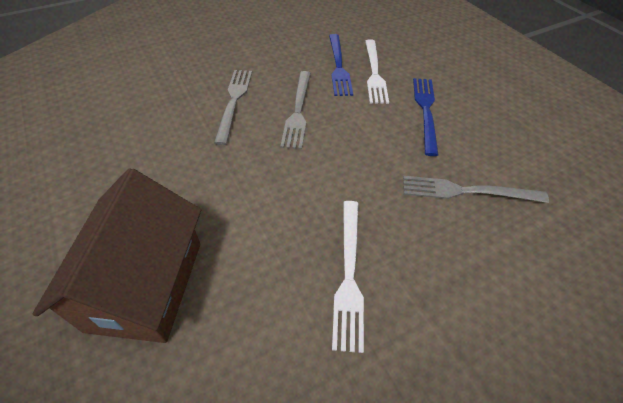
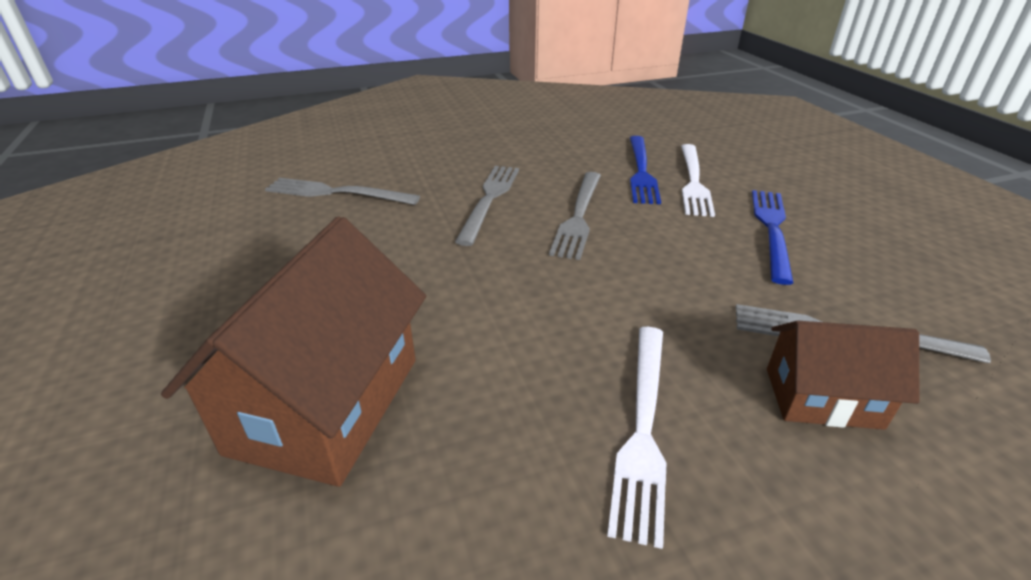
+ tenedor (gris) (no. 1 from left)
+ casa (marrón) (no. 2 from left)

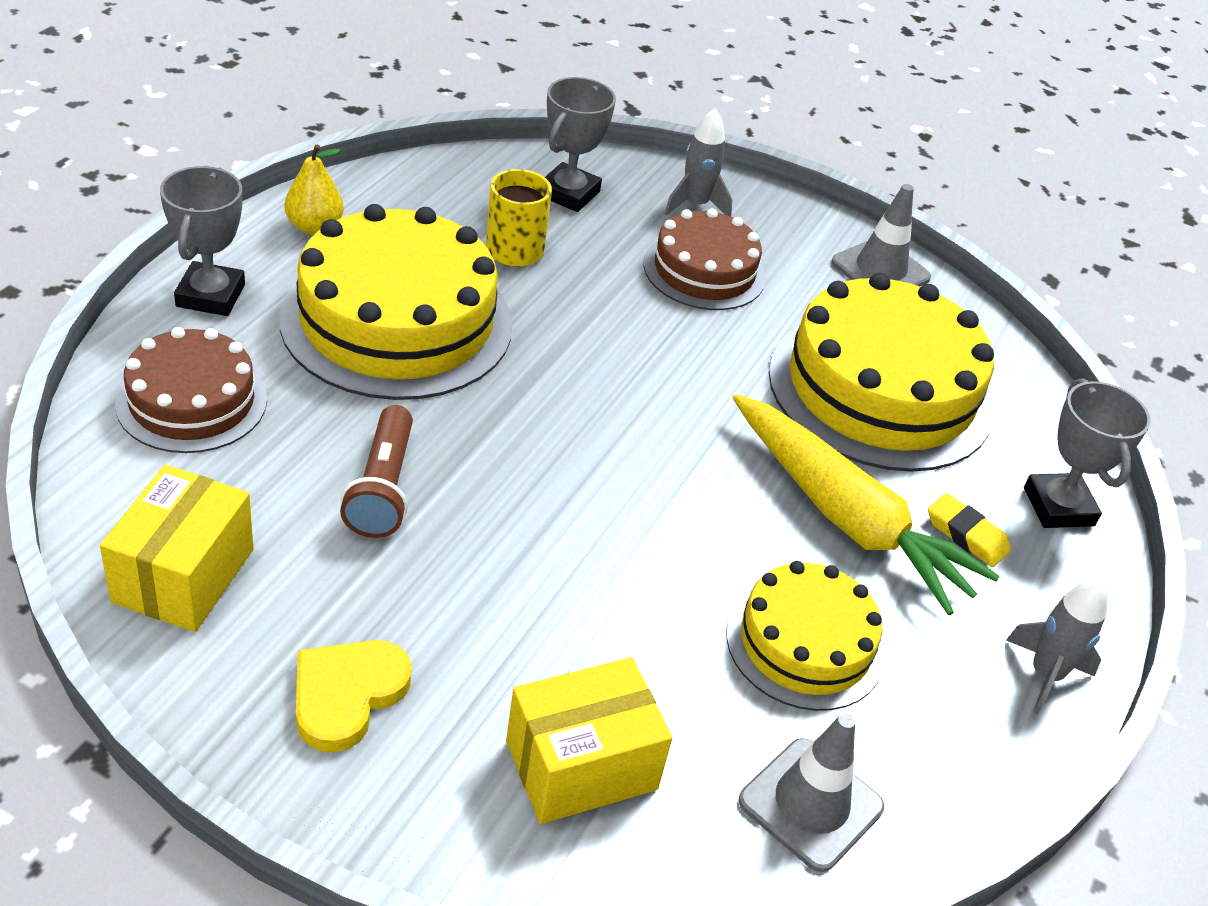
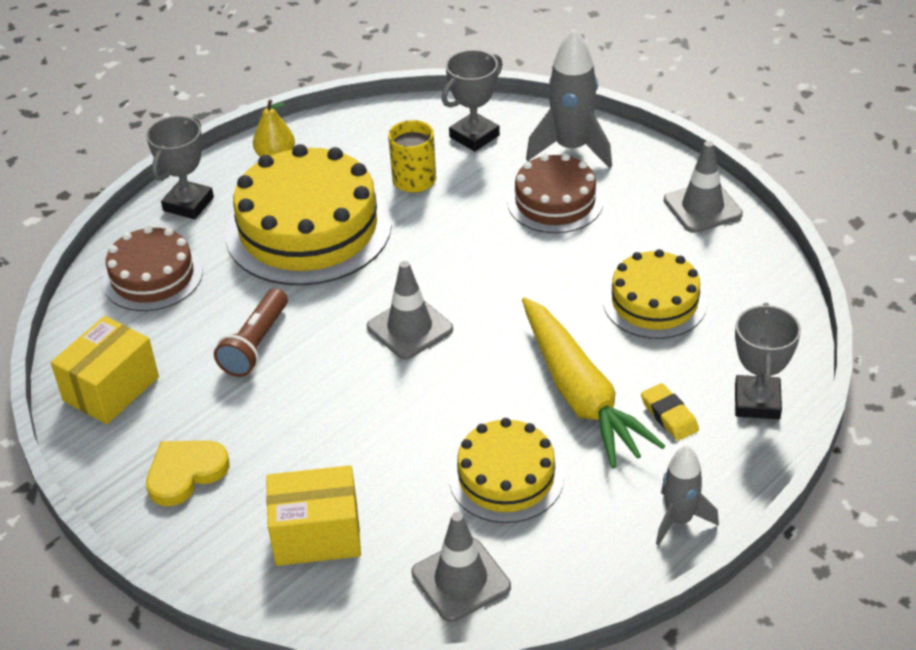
+ cono de tráfico (gris) (no. 1 from left)
~ cohete (gris) (no. 1 from left) x1.60
~ tarta (amarillo) (no. 3 from left) x0.58

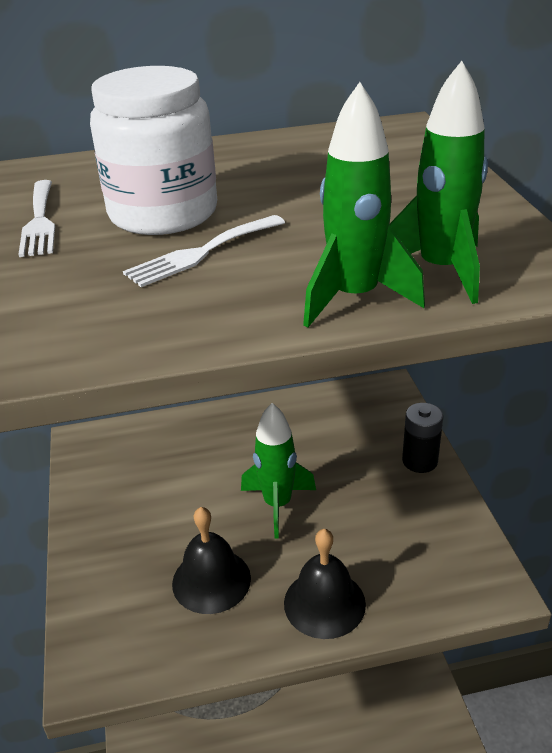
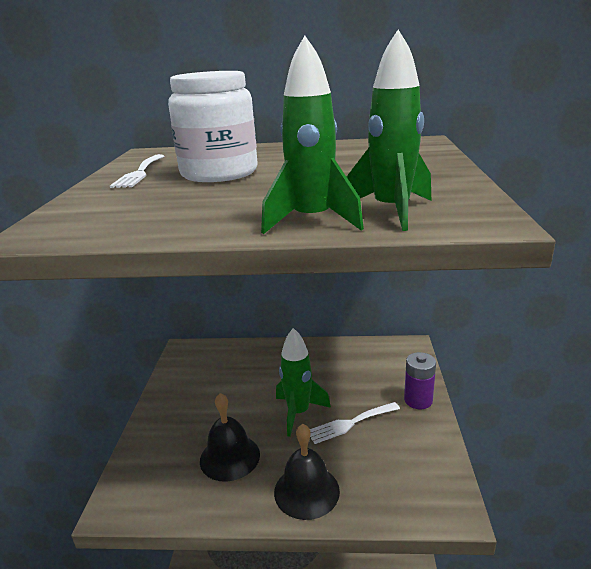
~ tenedor (blanco) (no. 2 from left)
~ pila (negro) to pila (morado)

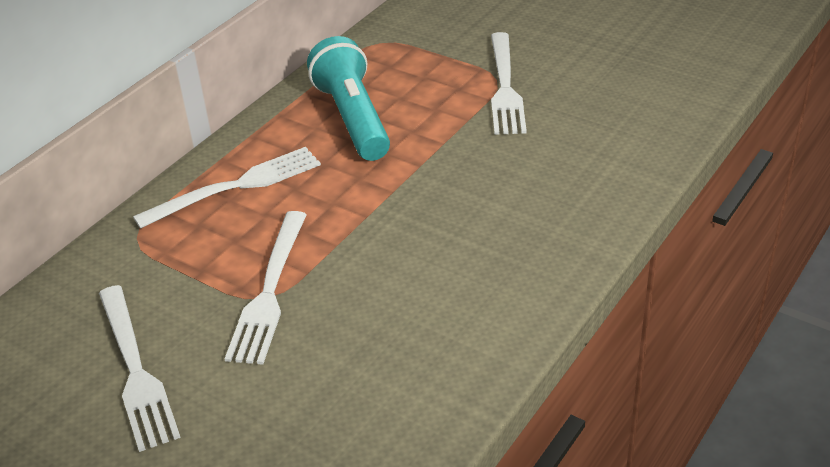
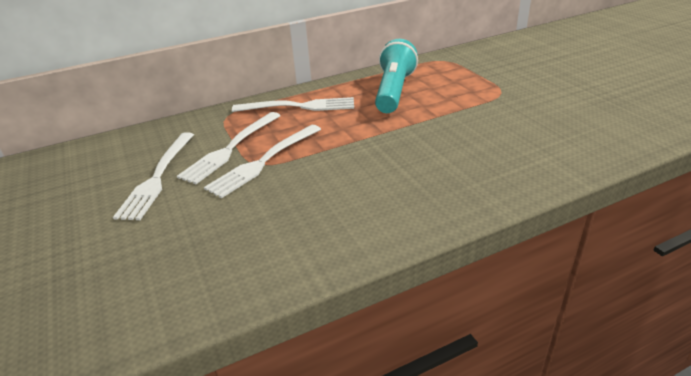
~ tenedor (blanco) (no. 4 from left in the first image) to tenedor (blanco) (no. 2 from left)

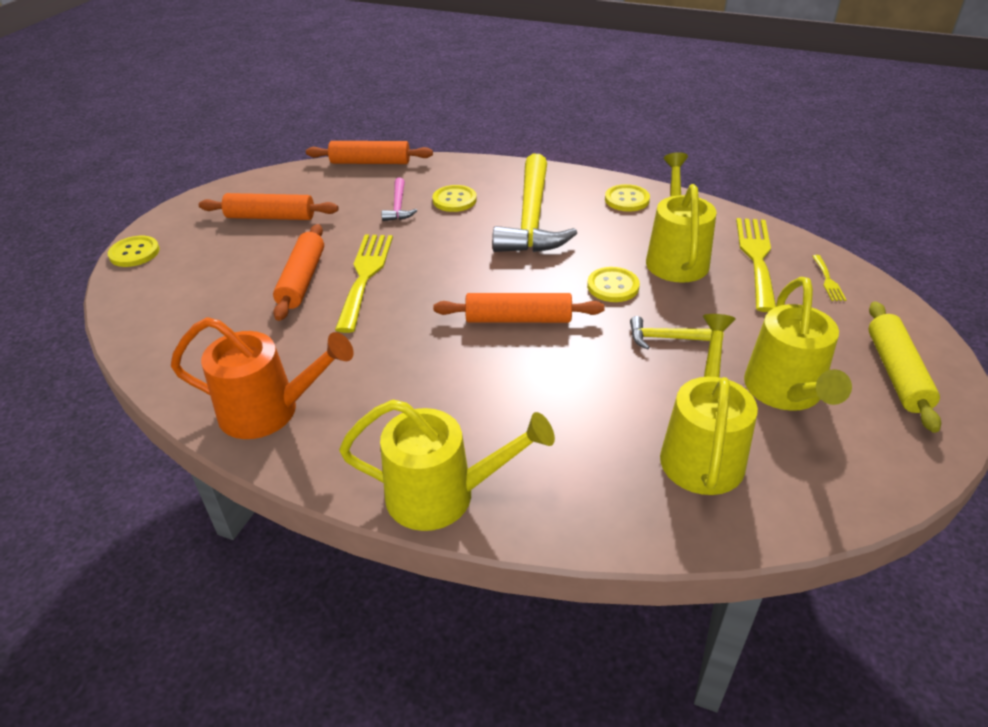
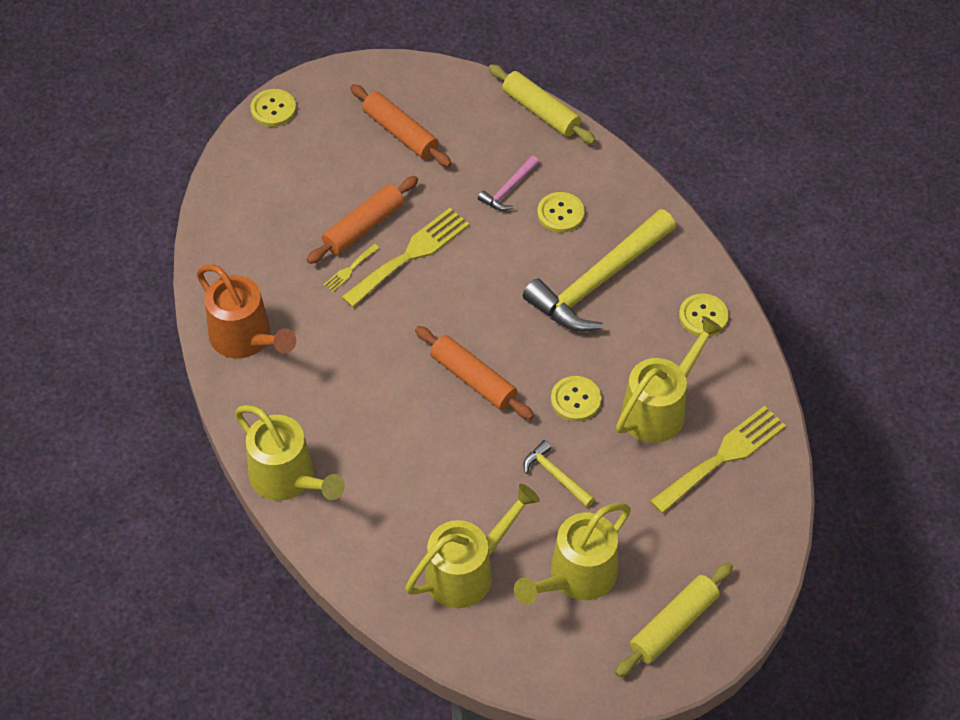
~ tenedor (amarillo) (no. 3 from left in the first image) to tenedor (amarillo) (no. 1 from left)
~ rodillo (naranja) (no. 3 from left) to rodillo (amarillo) (no. 1 from left)

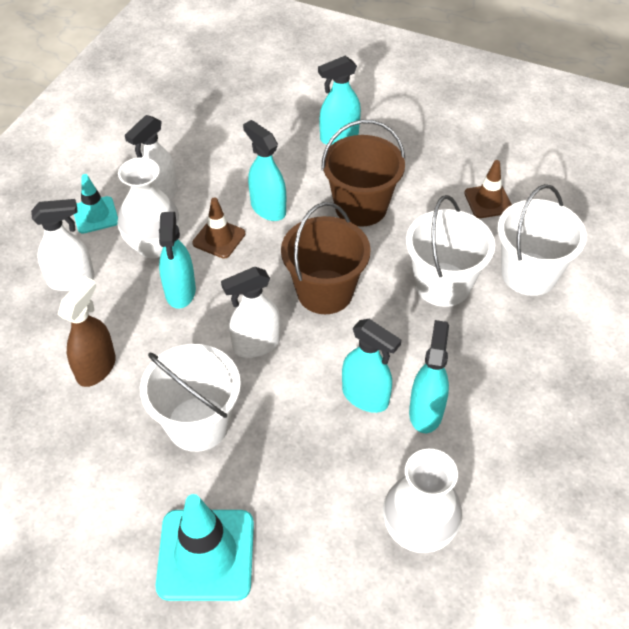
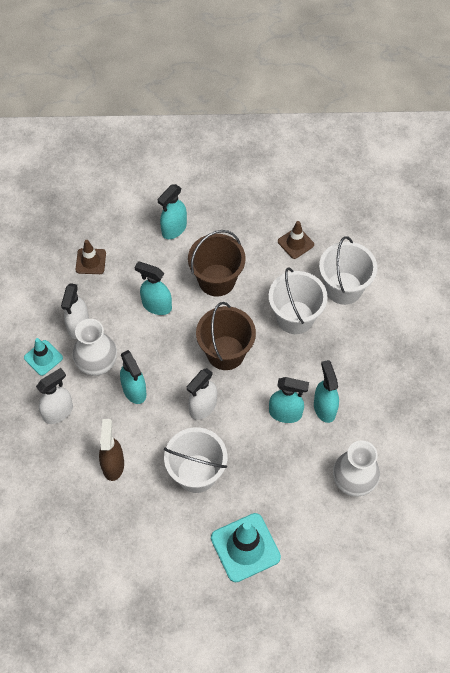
~ cono de tráfico (marrón) (no. 1 from left)

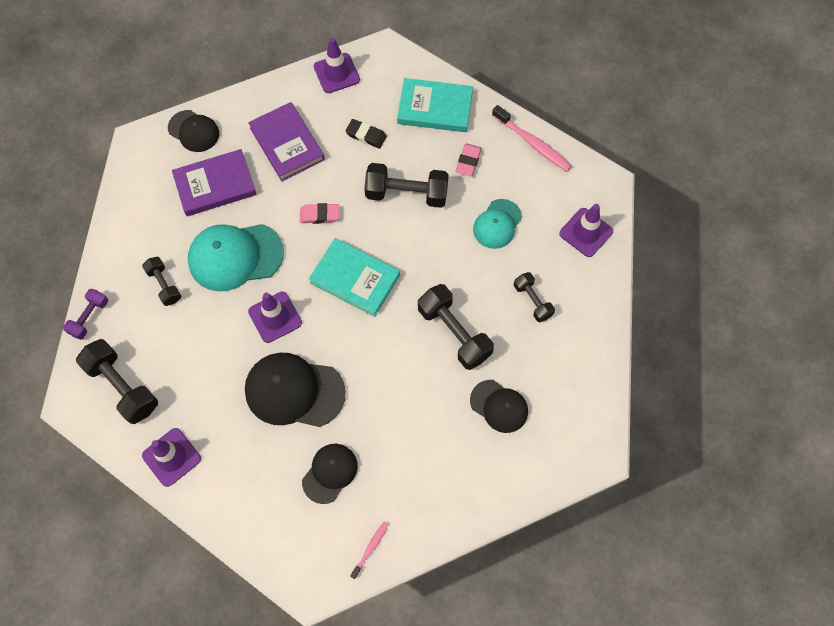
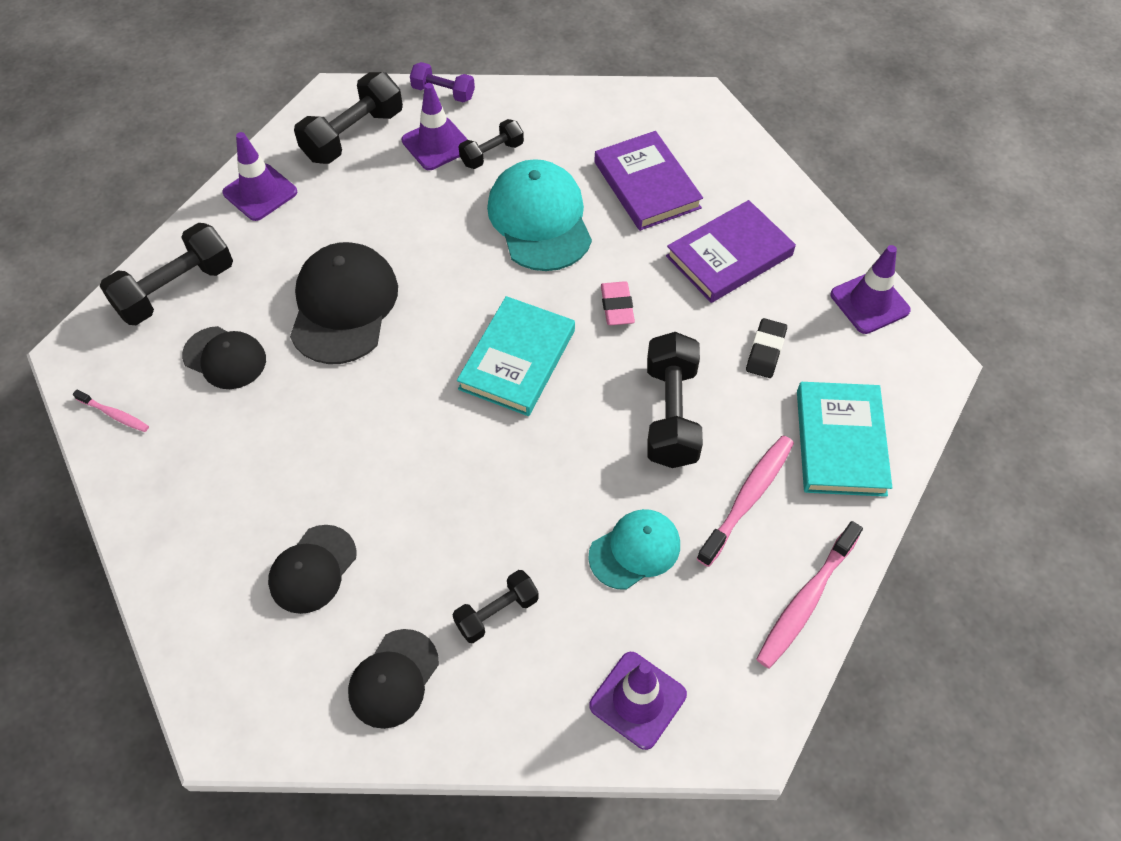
~ gorra (negro) (no. 1 from left in the first image) to gorra (negro) (no. 4 from left)
~ cono de tráfico (morado) (no. 2 from left)
~ mancuerna (negro) (no. 4 from left in the first image) to mancuerna (negro) (no. 1 from left)
~ goma de borrar (rosa) (no. 2 from left) to cepillo de dientes (rosa) (no. 2 from left)
~ gorra (turquesa) (no. 2 from left) 120 degrees clockwise

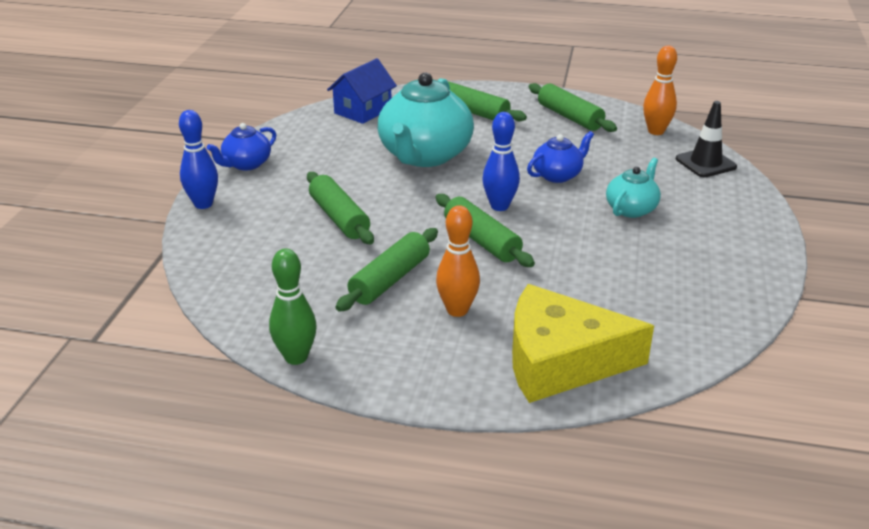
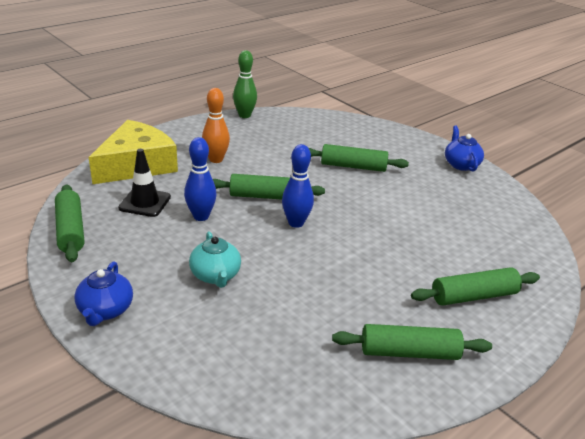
- casa (azul)
- tetera (turquesa) (no. 1 from left)
- bolo (naranja) (no. 2 from left)
~ bolo (azul) (no. 1 from left)
~ rodillo (verde) (no. 2 from left in the first image) to rodillo (verde) (no. 1 from left)
~ tetera (azul) (no. 2 from left in the first image) to tetera (azul) (no. 1 from left)
~ cono de tráfico (negro)

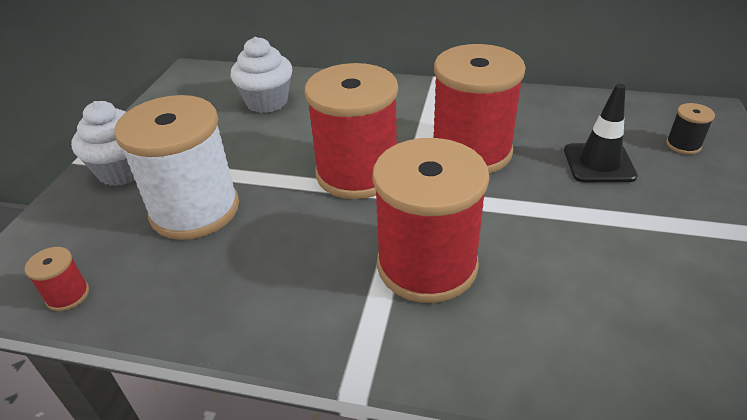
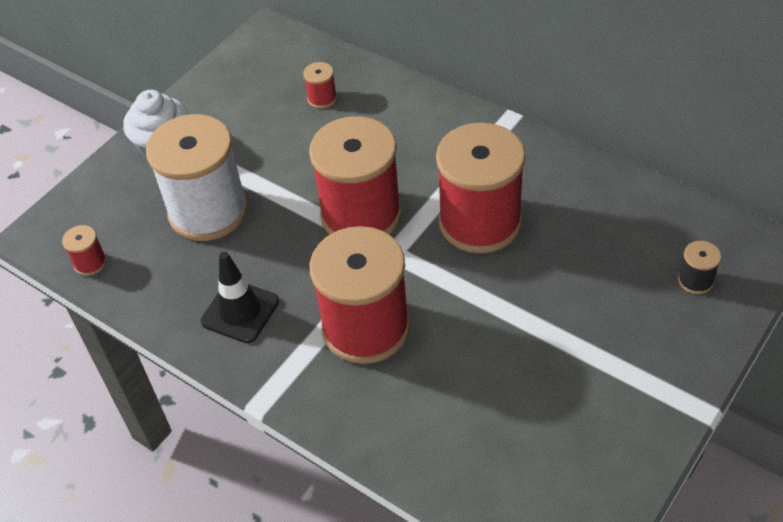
~ cono de tráfico (negro)
~ magdalena (blanco) (no. 2 from left) to carrete (rojo) (no. 2 from left)

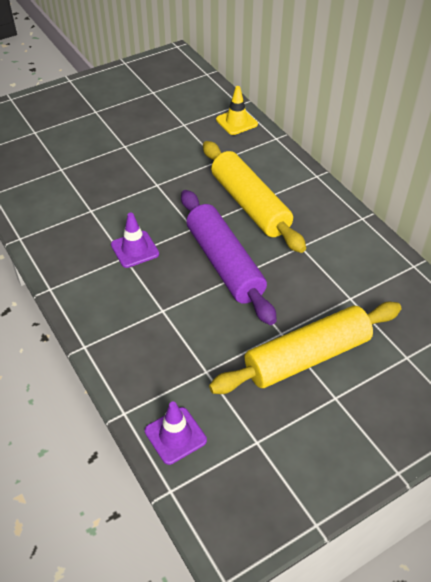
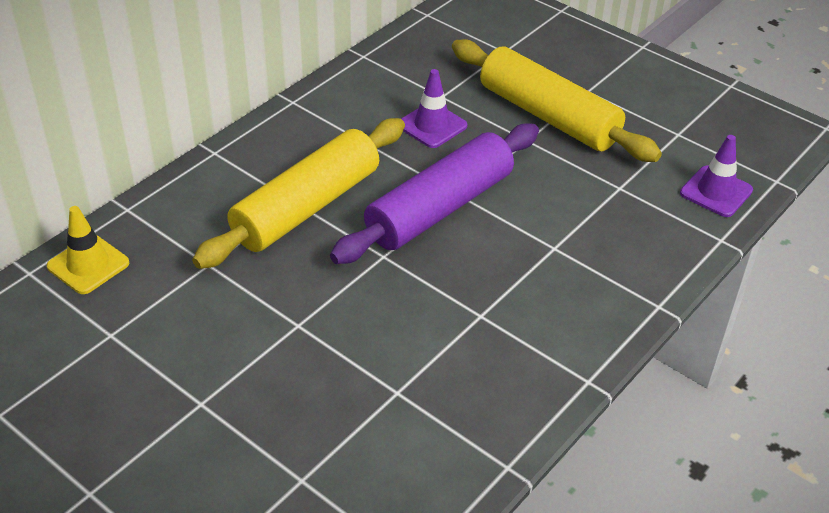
~ cono de tráfico (morado) (no. 1 from left)

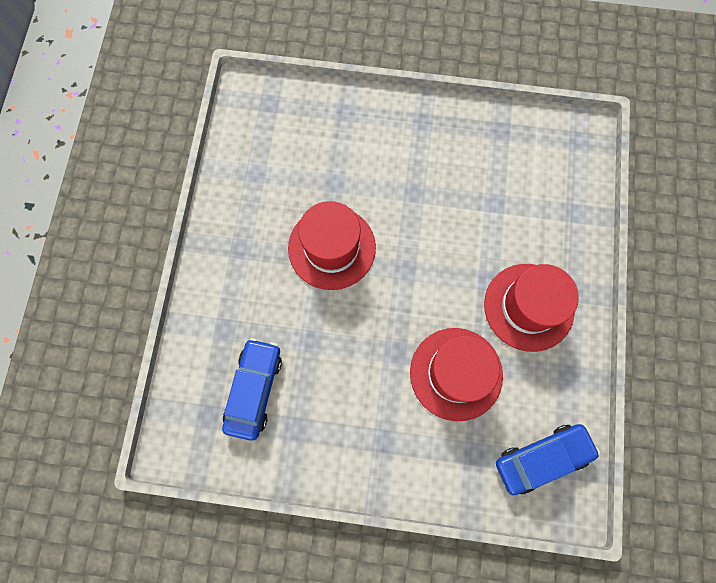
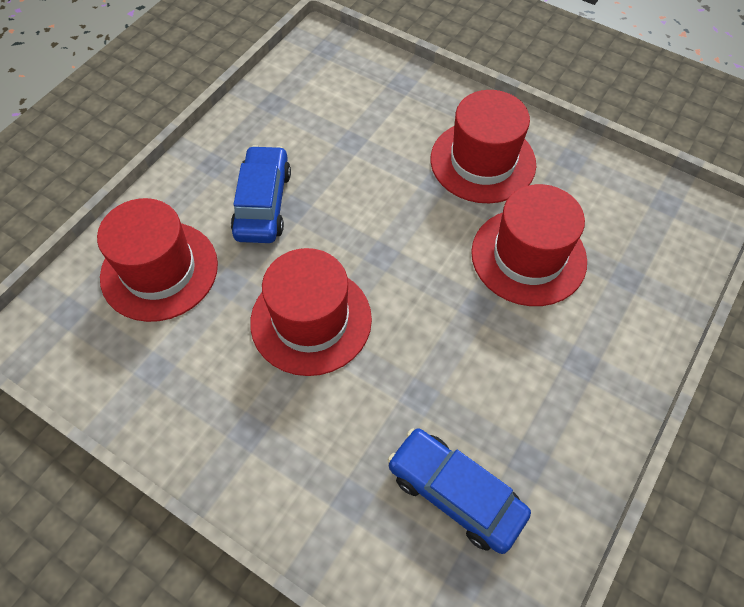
+ sombrero (rojo) (no. 1 from left)
~ coche (azul) (no. 2 from left in the first image) to coche (azul) (no. 1 from left)

